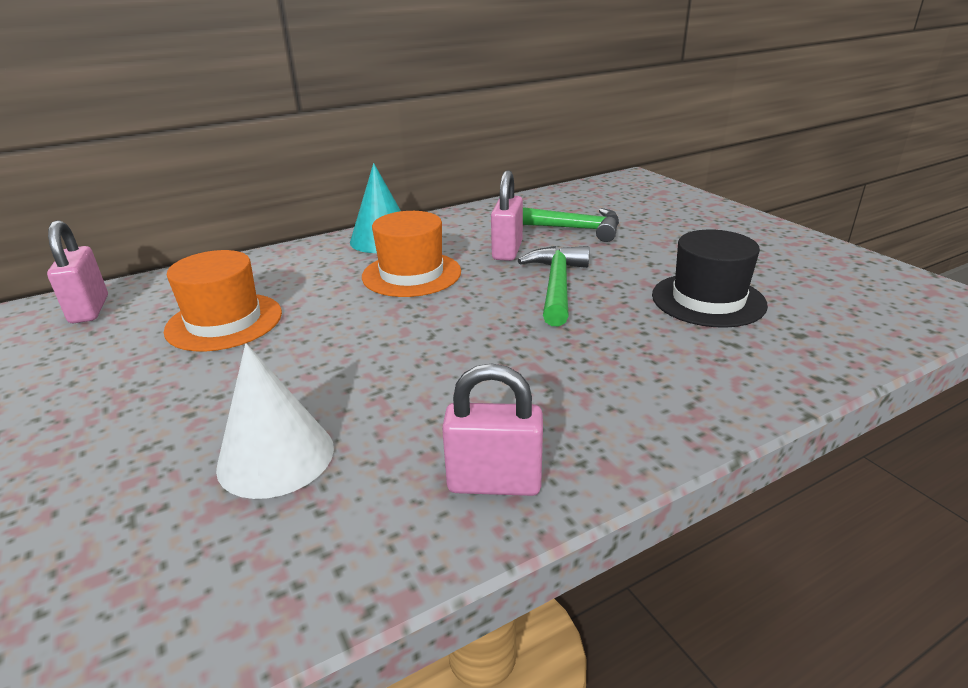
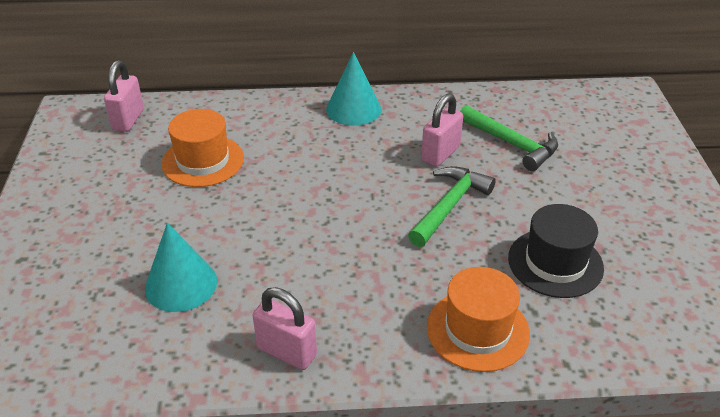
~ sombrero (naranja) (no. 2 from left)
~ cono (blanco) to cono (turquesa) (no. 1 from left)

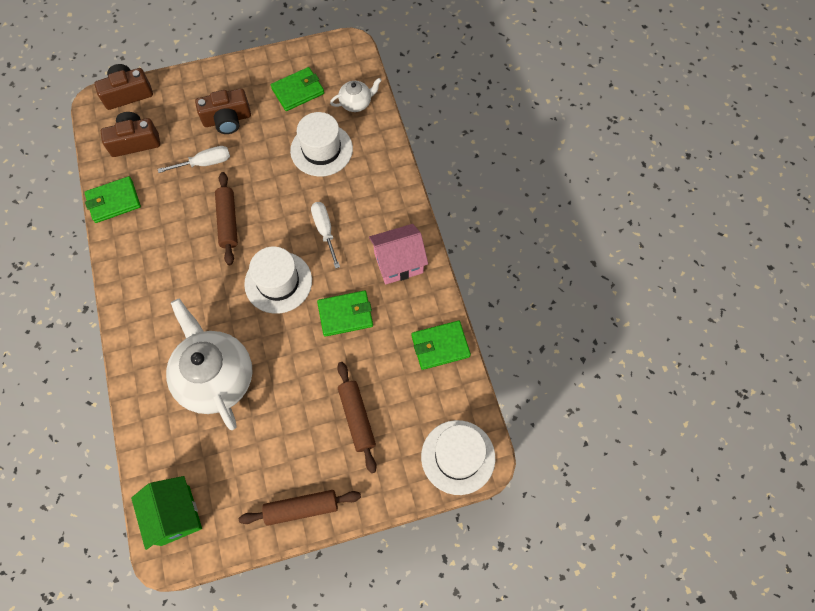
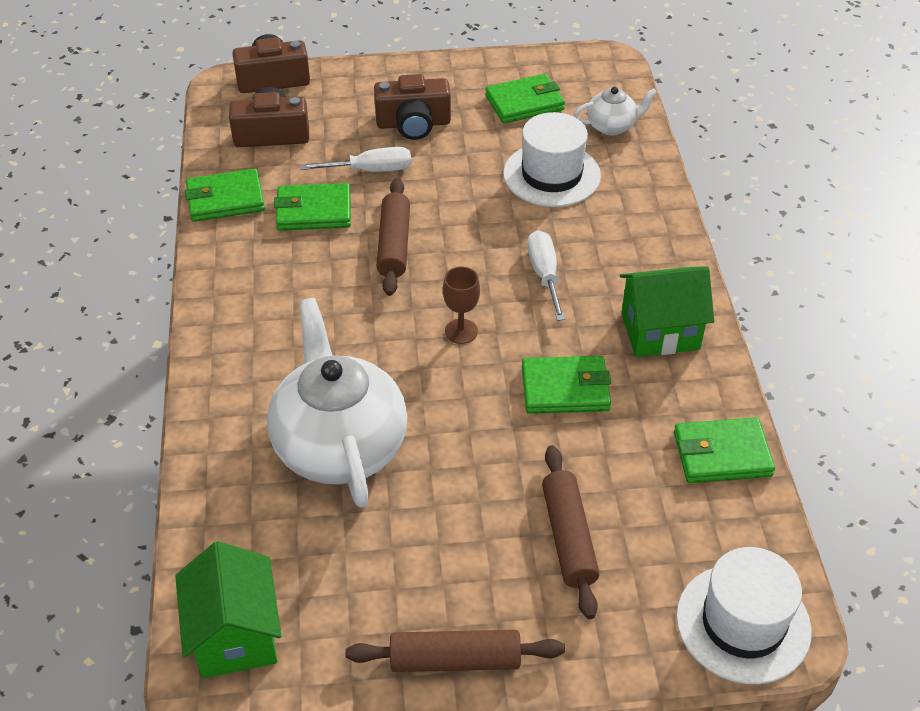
+ cartera (verde) (no. 2 from left)
~ sombrero (blanco) (no. 1 from left) to copa (marrón)
~ casa (rosa) to casa (verde) (no. 2 from left)

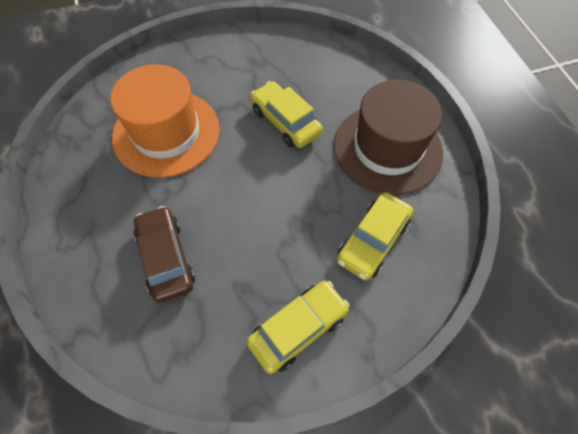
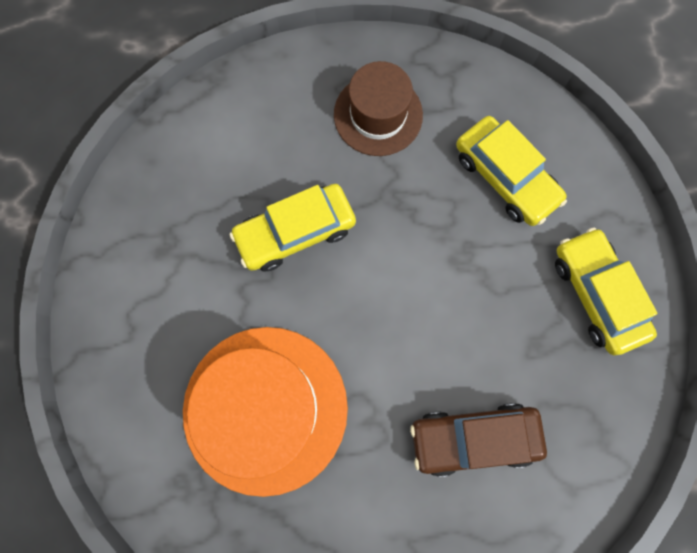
~ sombrero (marrón) x0.61

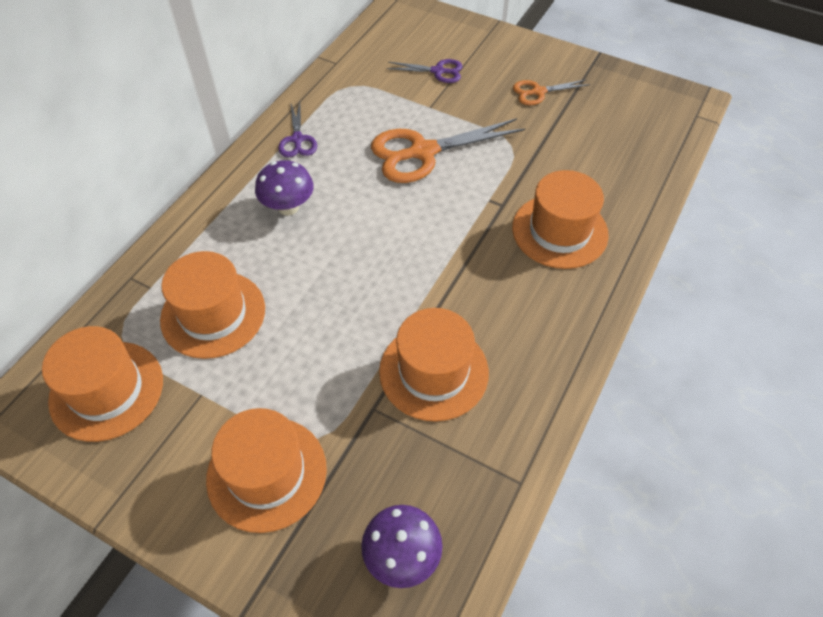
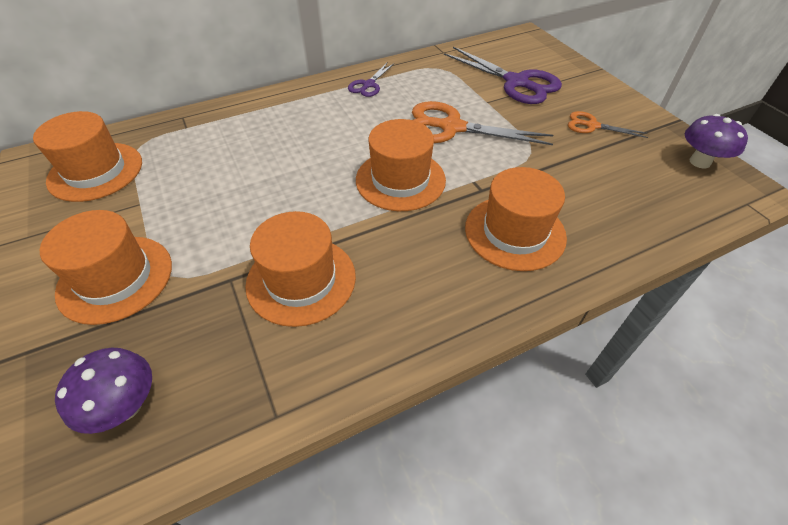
~ sombrero (naranja) (no. 2 from left in the first image) to sombrero (naranja) (no. 4 from left)
~ seta (morado) (no. 1 from left in the first image) to seta (morado) (no. 2 from left)
~ tijeras (morado) (no. 2 from left) x1.89

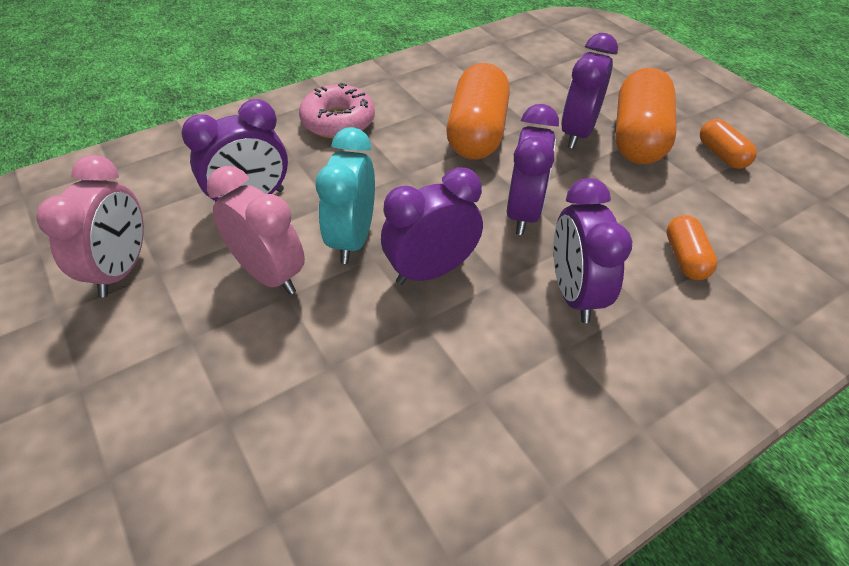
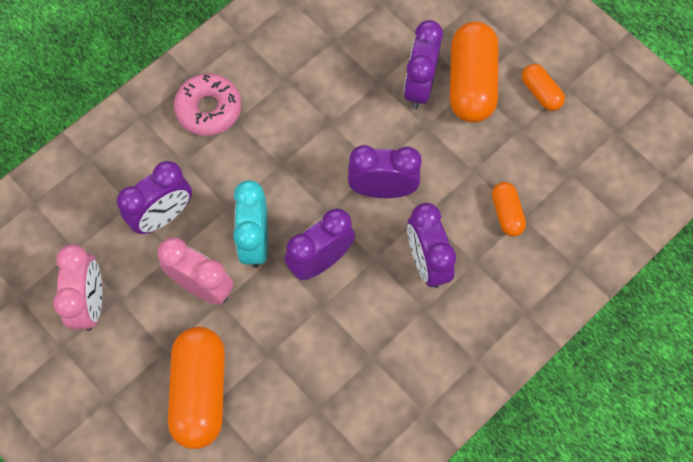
~ cápsula (naranja) (no. 1 from left)
~ despertador (morado) (no. 3 from left) 90 degrees counterclockwise

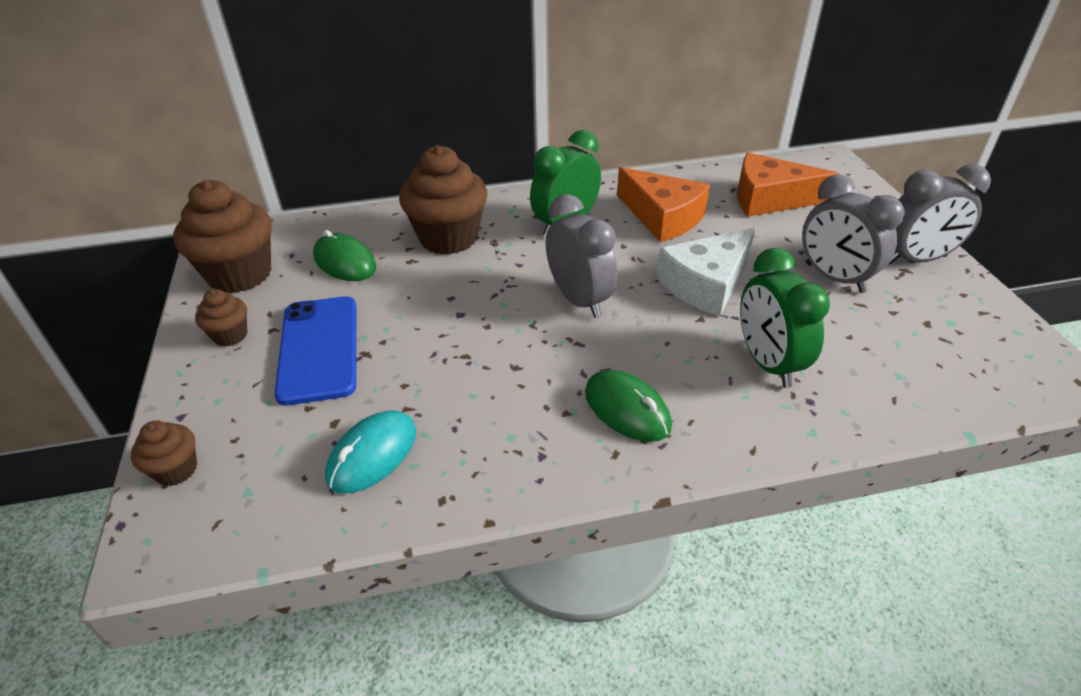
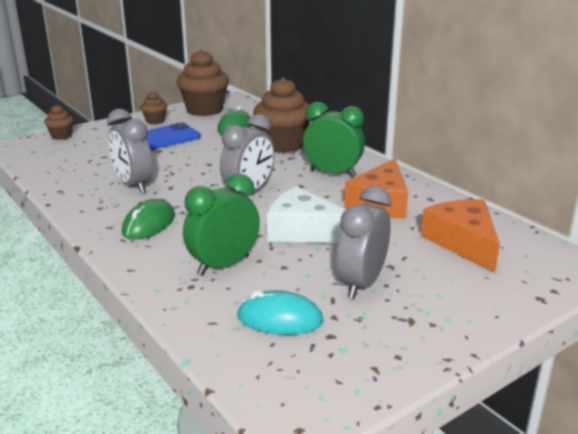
~ ratón (turquesa)
~ despertador (gris) (no. 3 from left in the first image) to despertador (gris) (no. 1 from left)

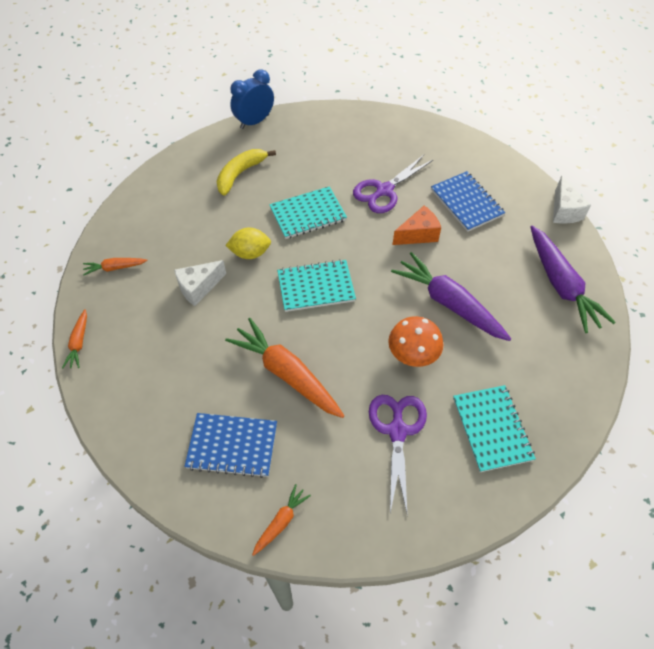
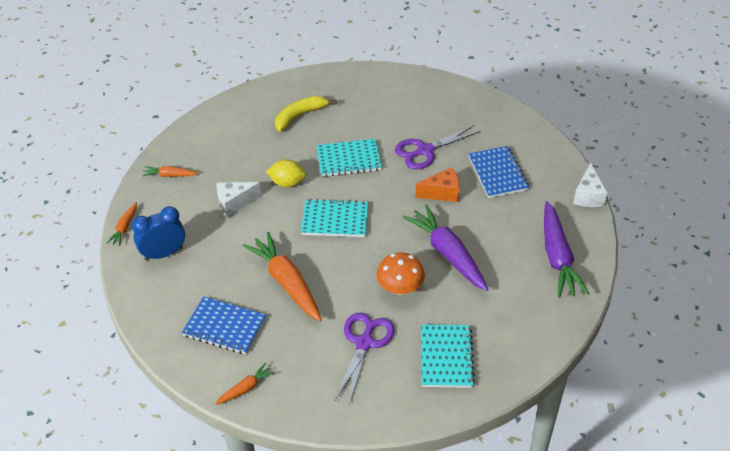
~ despertador (azul)

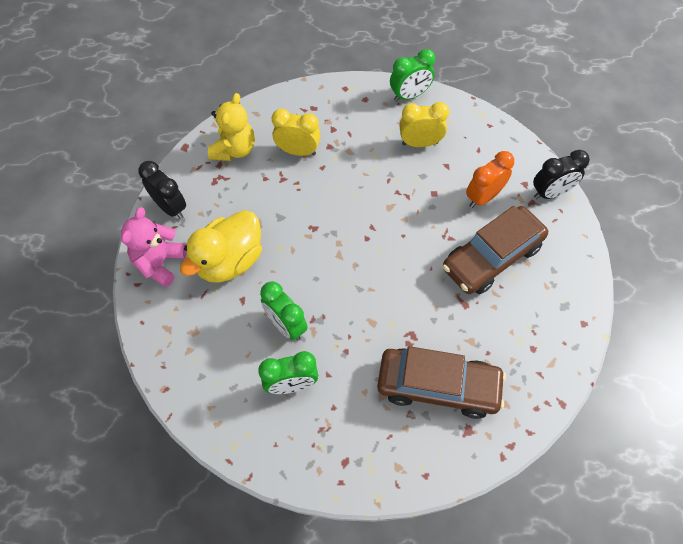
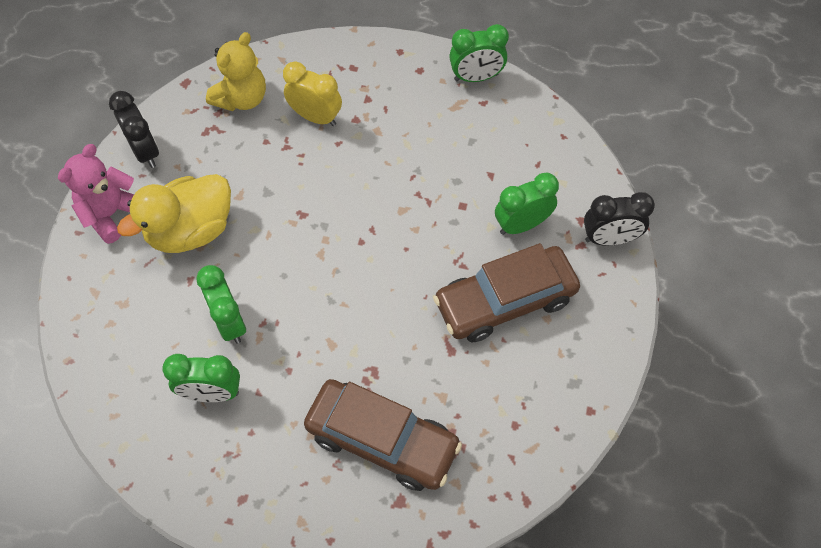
- despertador (amarillo) (no. 2 from left)
~ despertador (naranja) to despertador (verde) (no. 4 from left)

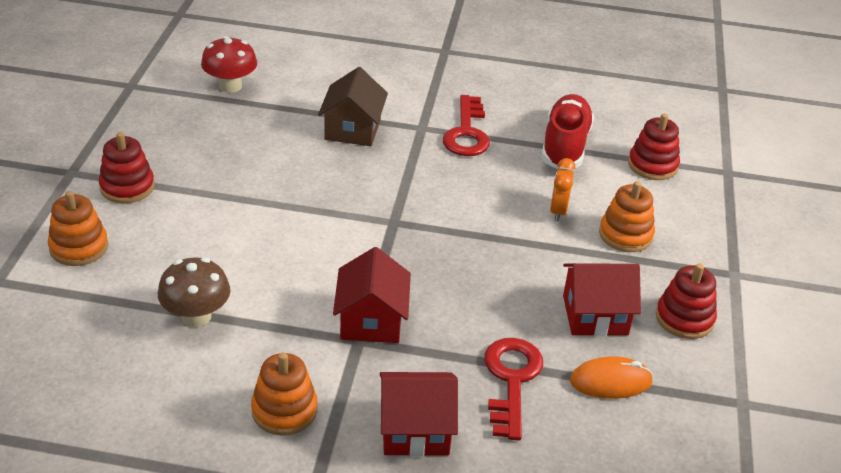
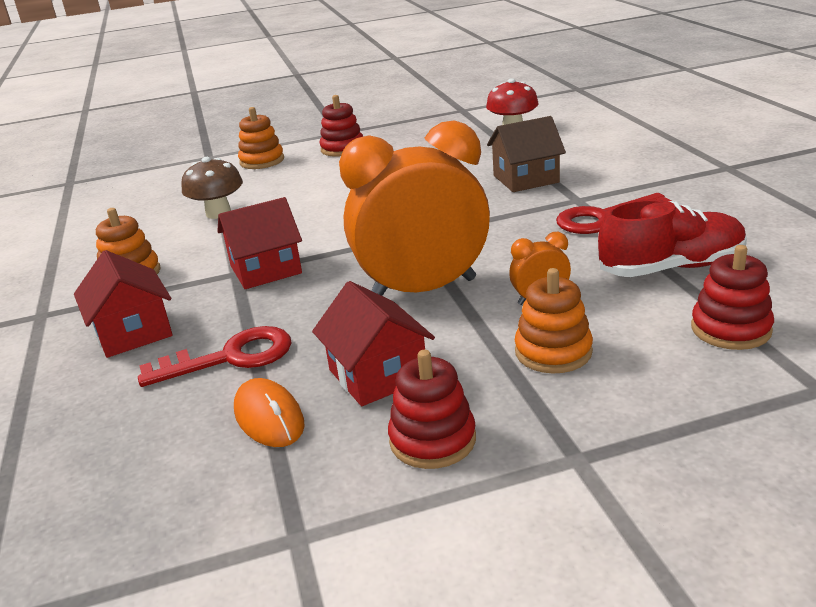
+ despertador (naranja) (no. 1 from left)

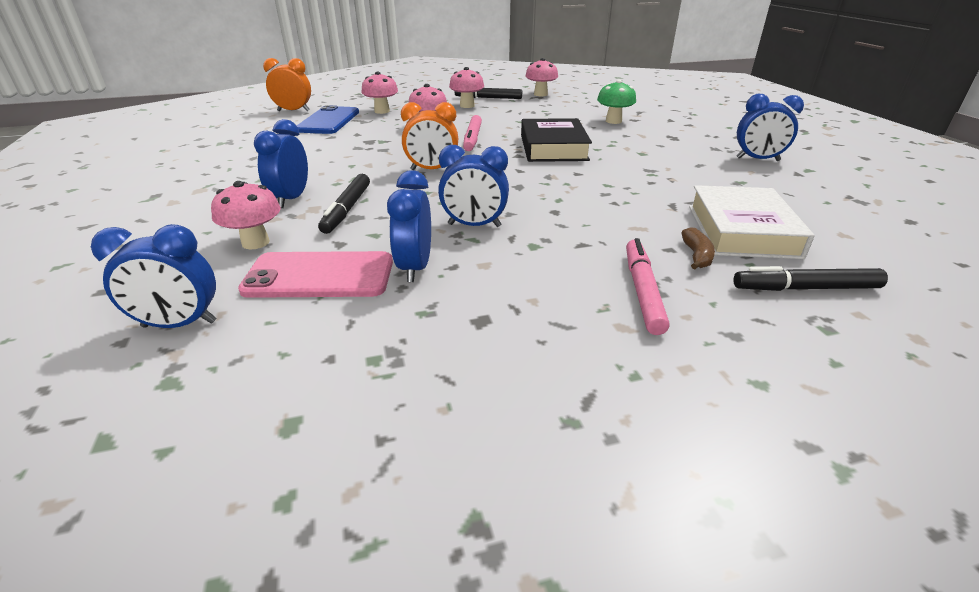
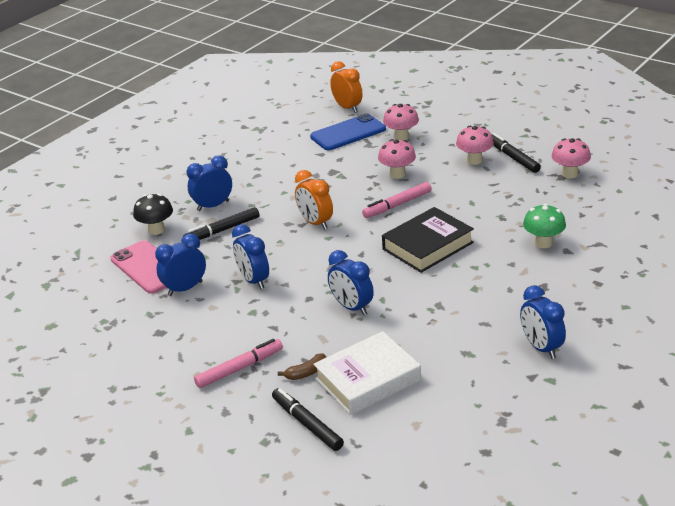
~ despertador (azul) (no. 1 from left in the first image) to despertador (azul) (no. 4 from left)
~ seta (rosa) (no. 1 from left) to seta (negro)

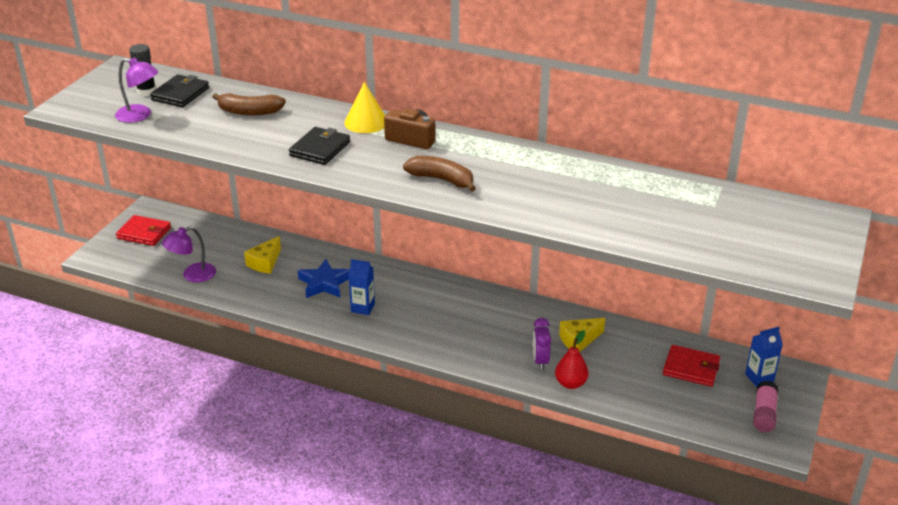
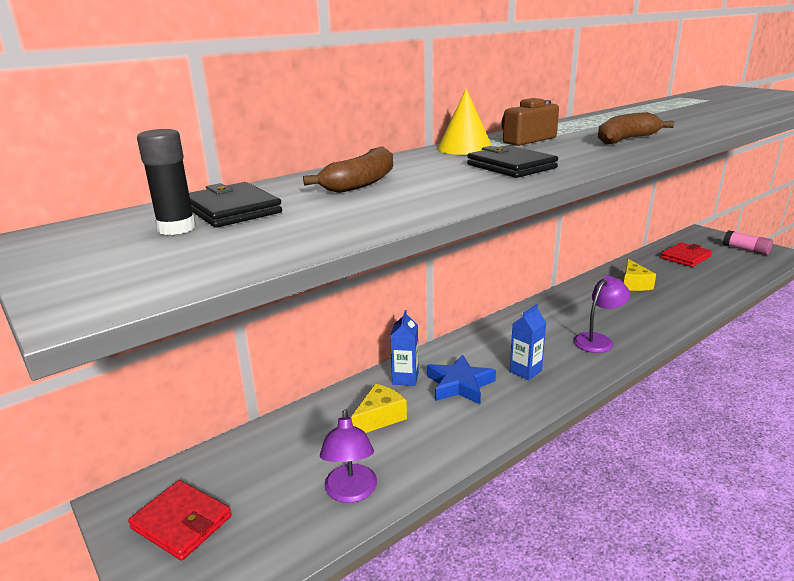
- despertador (morado)
- pera (rojo)
~ lámpara (morado) (no. 1 from left in the first image) to lámpara (morado) (no. 2 from left)
~ cartón de leche (azul) (no. 2 from left in the first image) to cartón de leche (azul) (no. 1 from left)
~ cartera (rojo) (no. 1 from left) 75 degrees clockwise
~ queso (amarillo) (no. 1 from left) 105 degrees counterclockwise

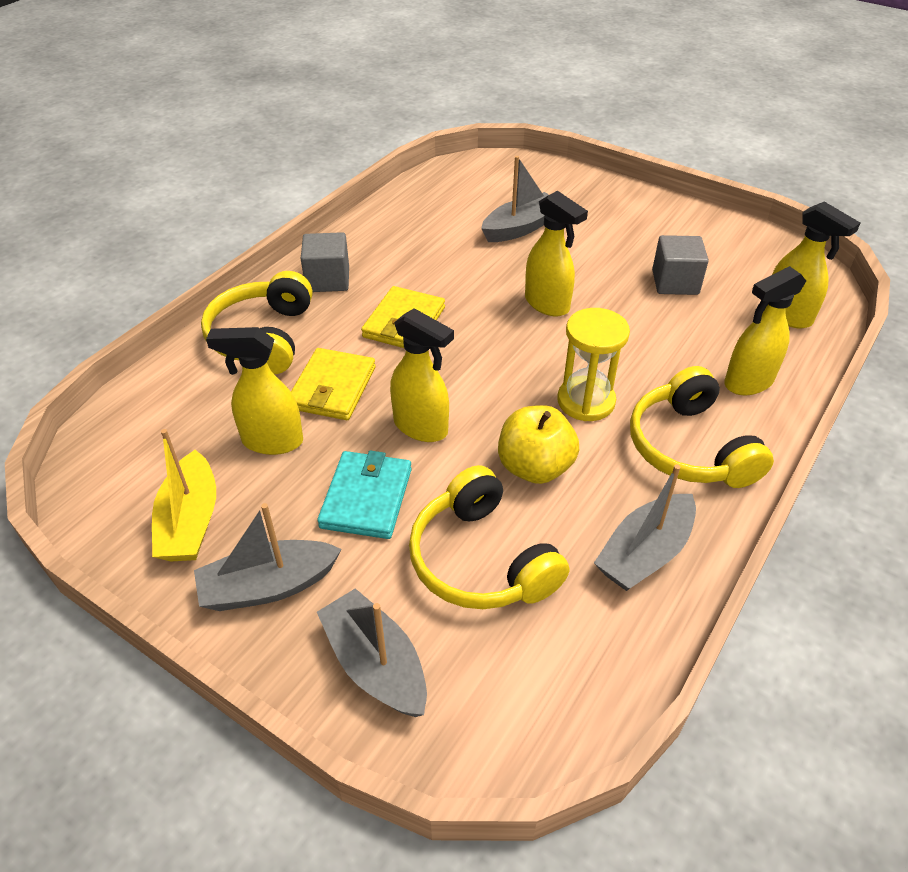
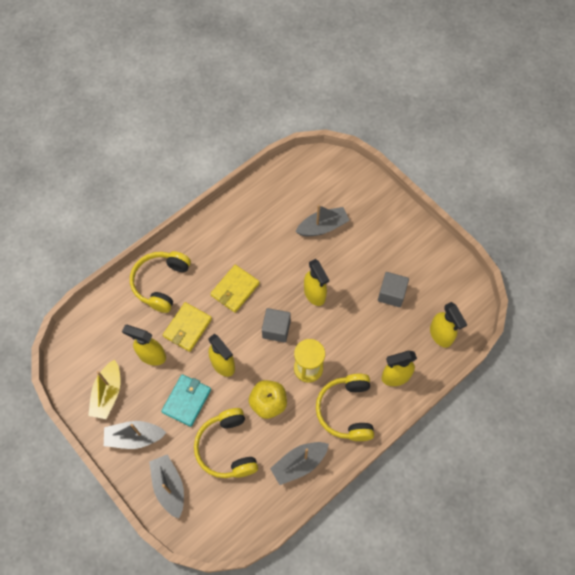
~ cubo (gris) (no. 1 from left)

